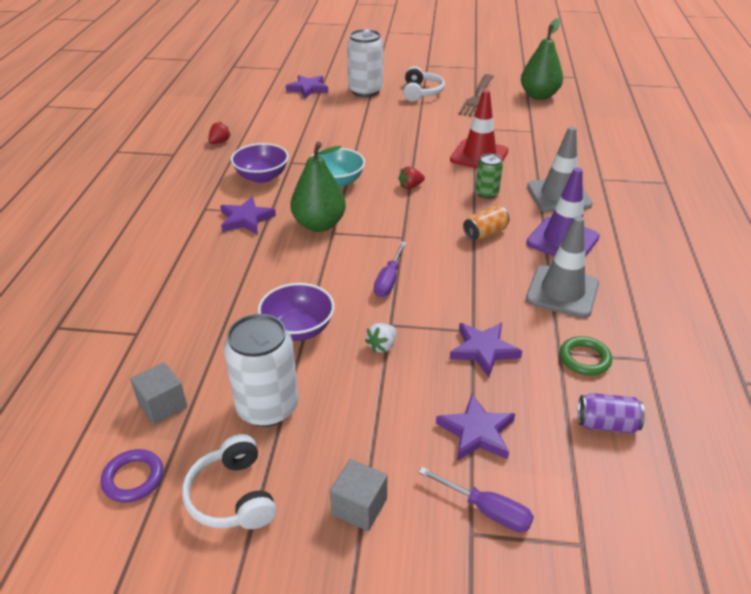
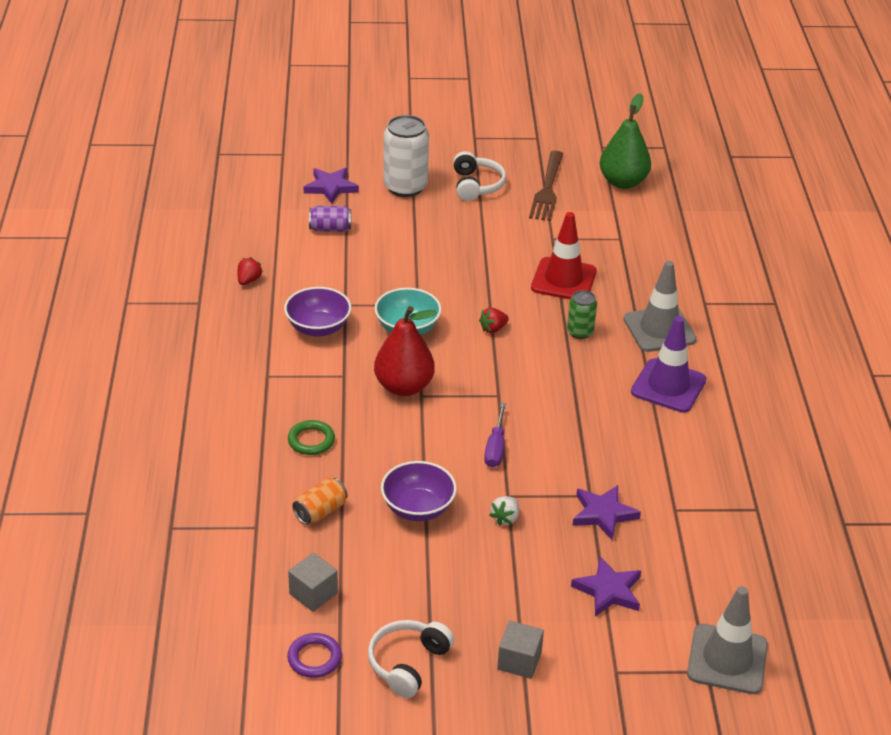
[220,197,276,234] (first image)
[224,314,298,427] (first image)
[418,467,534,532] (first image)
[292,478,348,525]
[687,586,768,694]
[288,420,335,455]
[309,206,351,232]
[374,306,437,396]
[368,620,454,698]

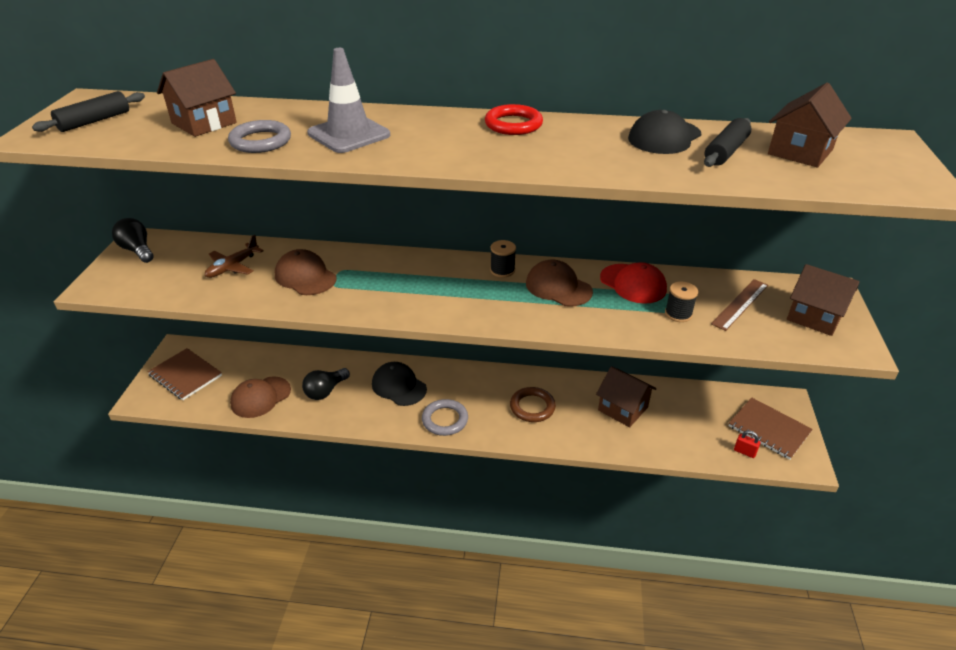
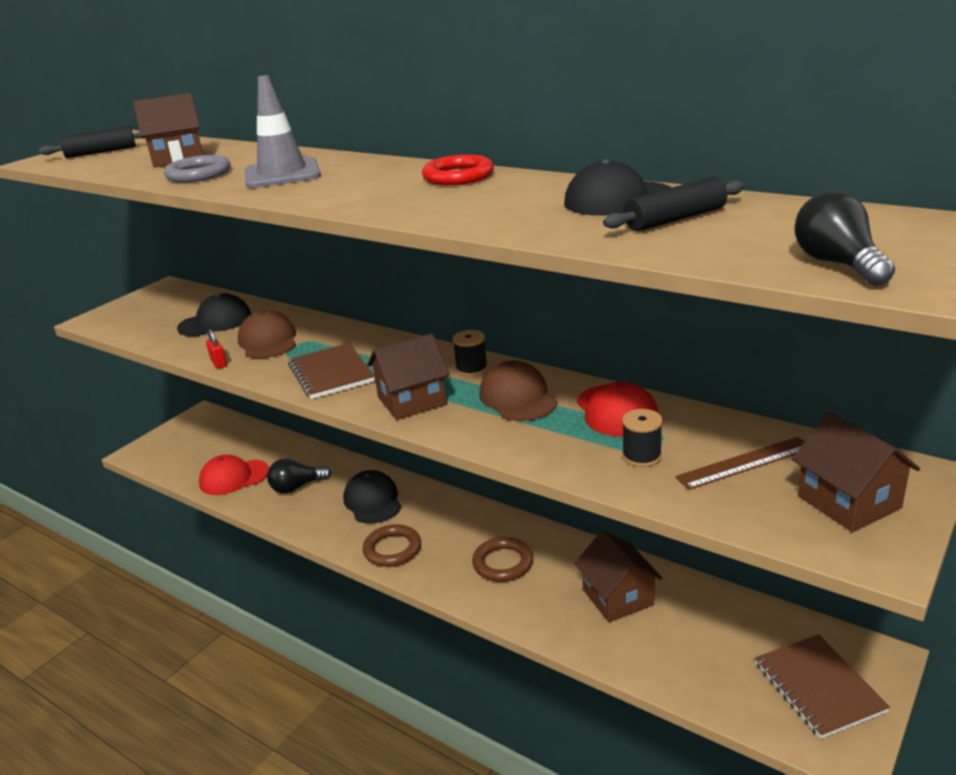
[794,191,895,286]
[288,343,375,399]
[206,329,227,369]
[367,333,449,420]
[177,293,251,336]
[199,455,269,495]
[363,524,421,567]

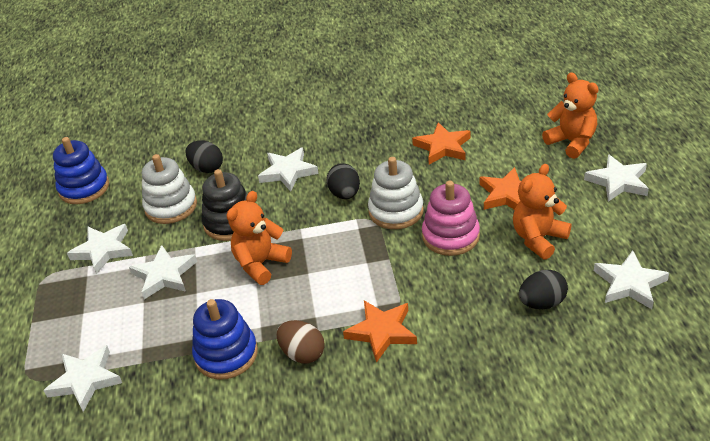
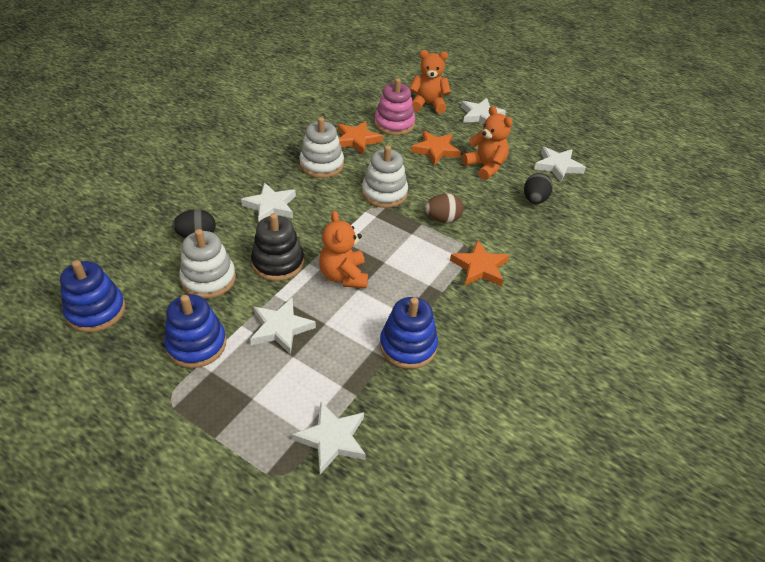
[327,163,360,199] (first image)
[299,117,344,178]
[425,194,464,223]
[374,78,415,135]
[164,294,226,368]
[462,106,512,180]

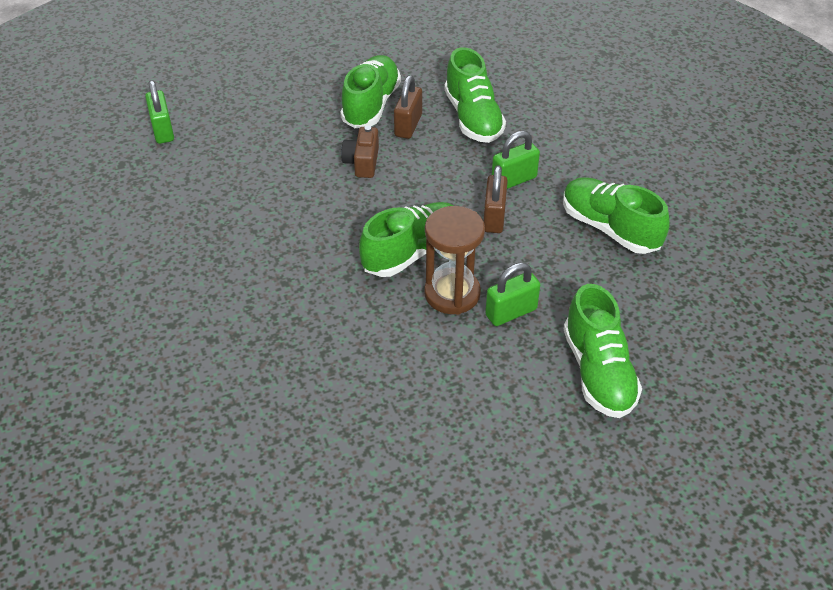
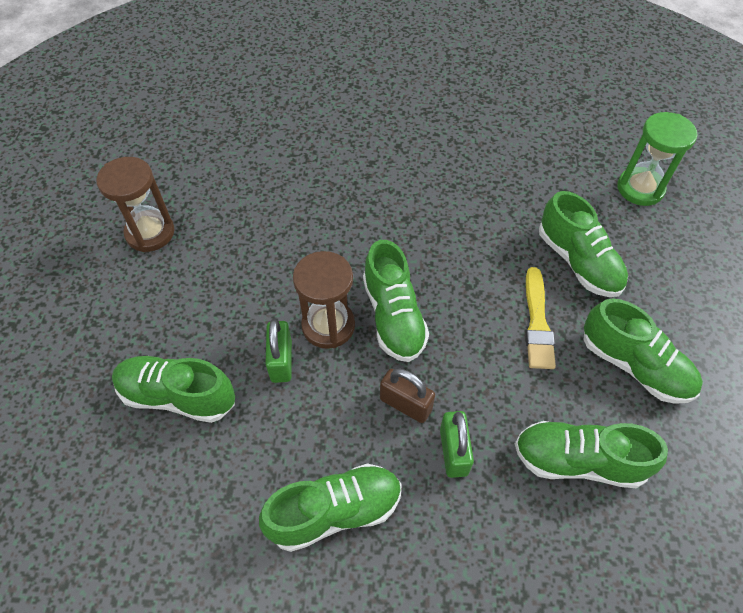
[394,75,422,139] (first image)
[96,157,175,252]
[539,191,628,297]
[617,112,697,206]
[525,267,556,369]

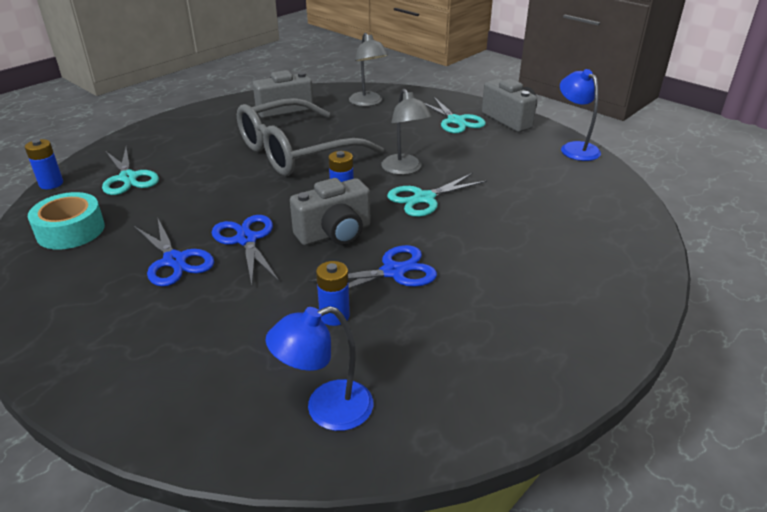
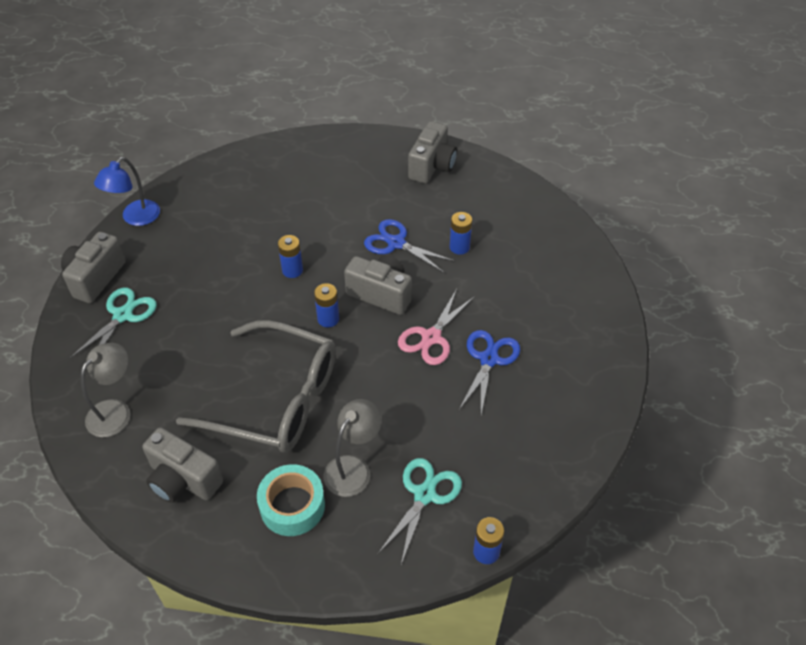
[265,306,373,431] (first image)
[408,121,457,184]
[257,464,325,536]
[324,399,382,497]
[278,235,303,278]
[398,289,475,365]

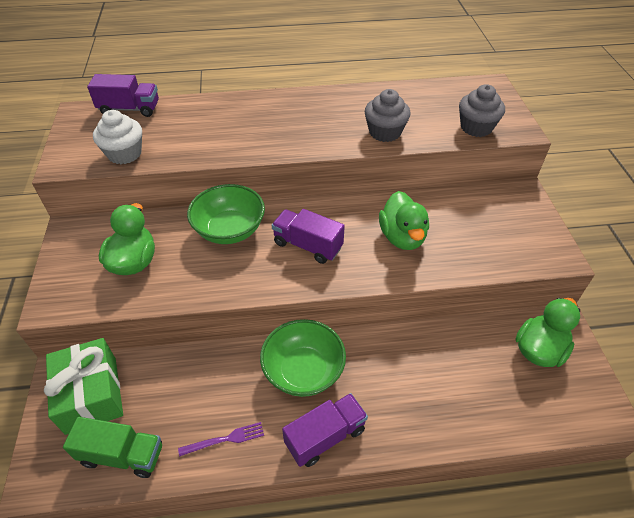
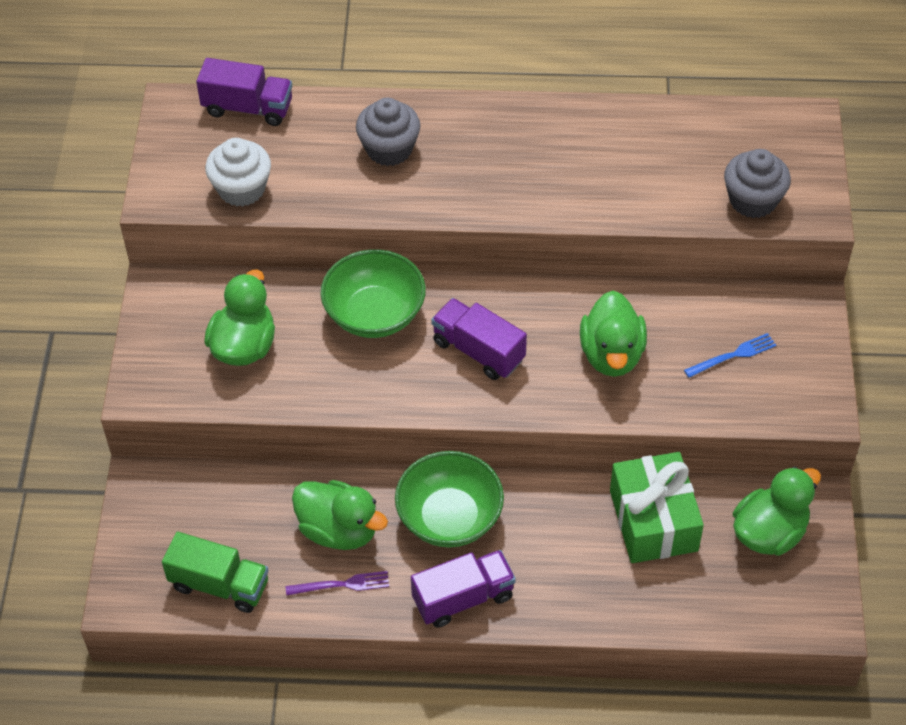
[292,480,388,550]
[684,333,776,378]
[610,452,704,563]
[356,98,420,166]

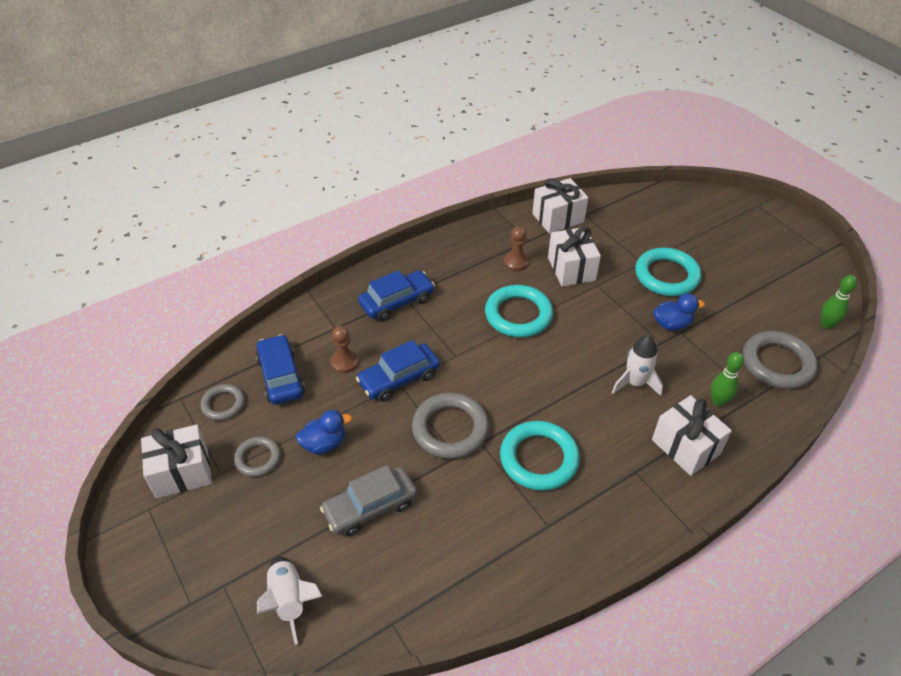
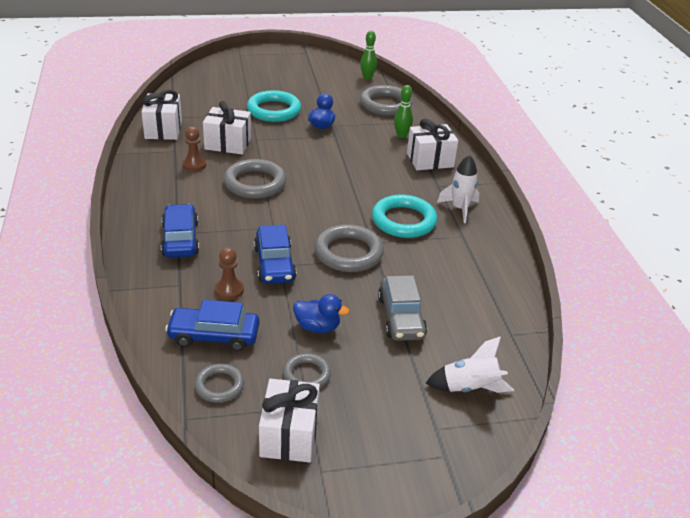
[437,155,479,223]
[224,159,286,199]
[293,294,350,333]

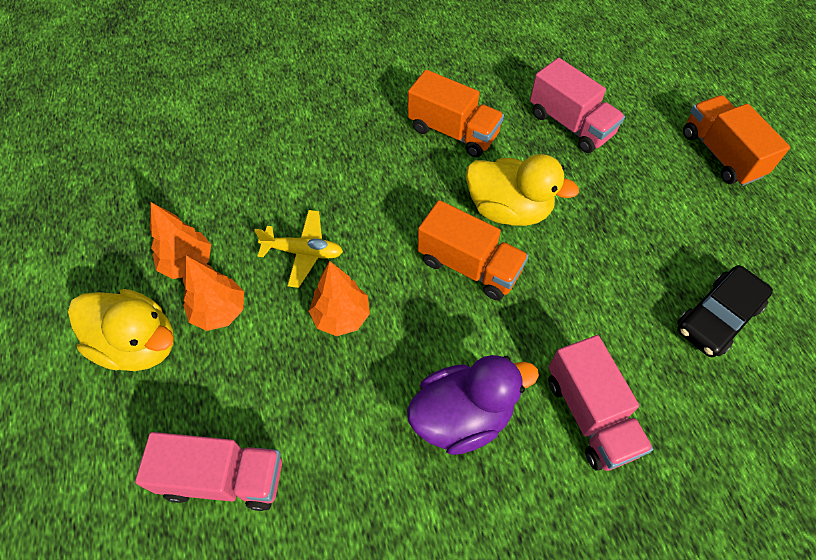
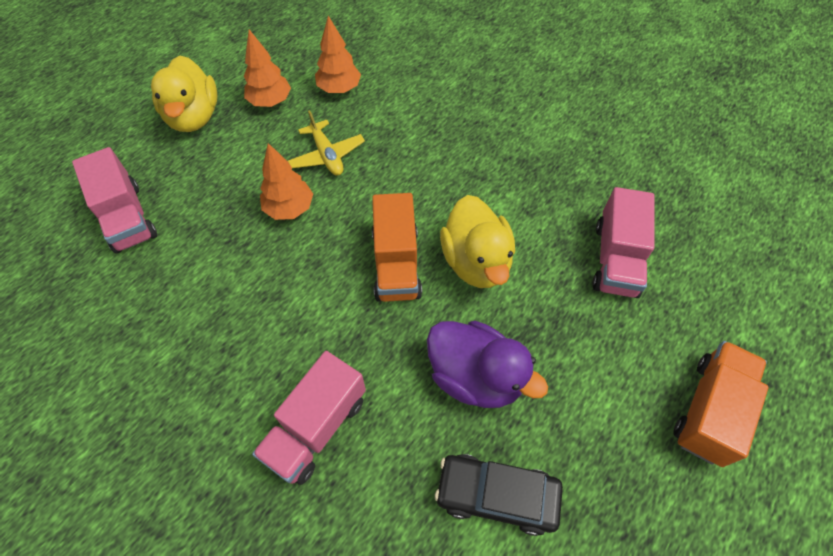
[408,70,504,157] (first image)
[315,16,361,93]
[427,321,548,408]

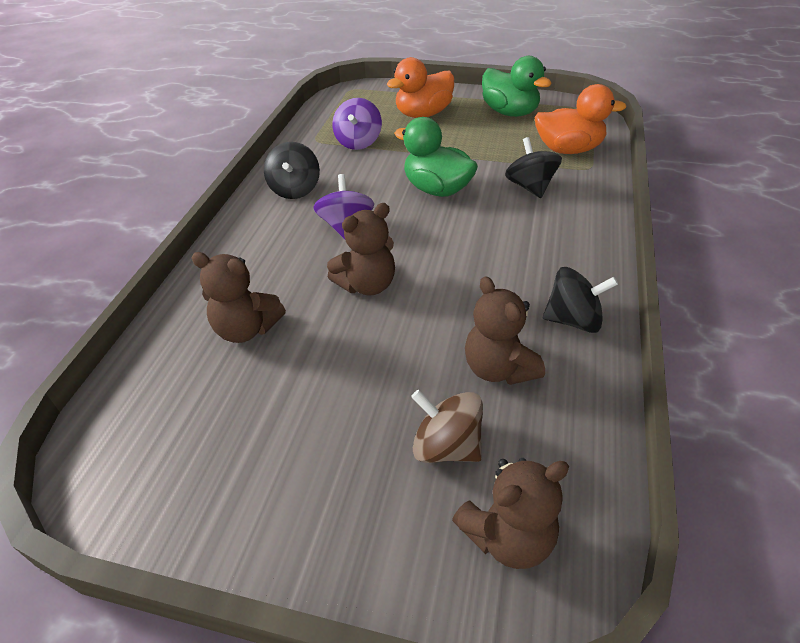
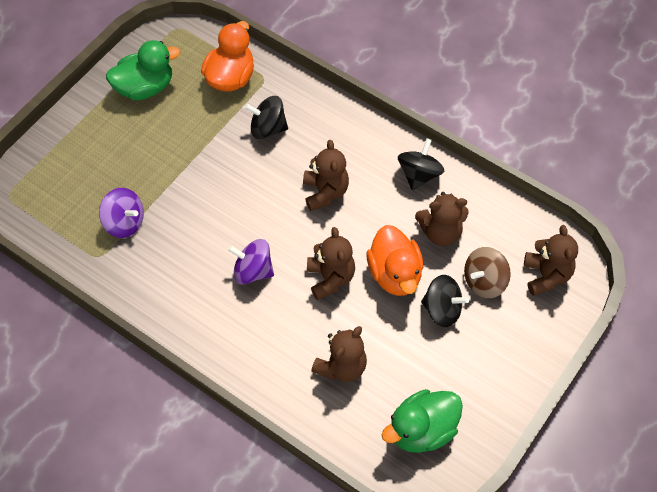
[303,140,349,211]
[421,275,469,327]
[366,225,423,296]
[382,389,463,453]

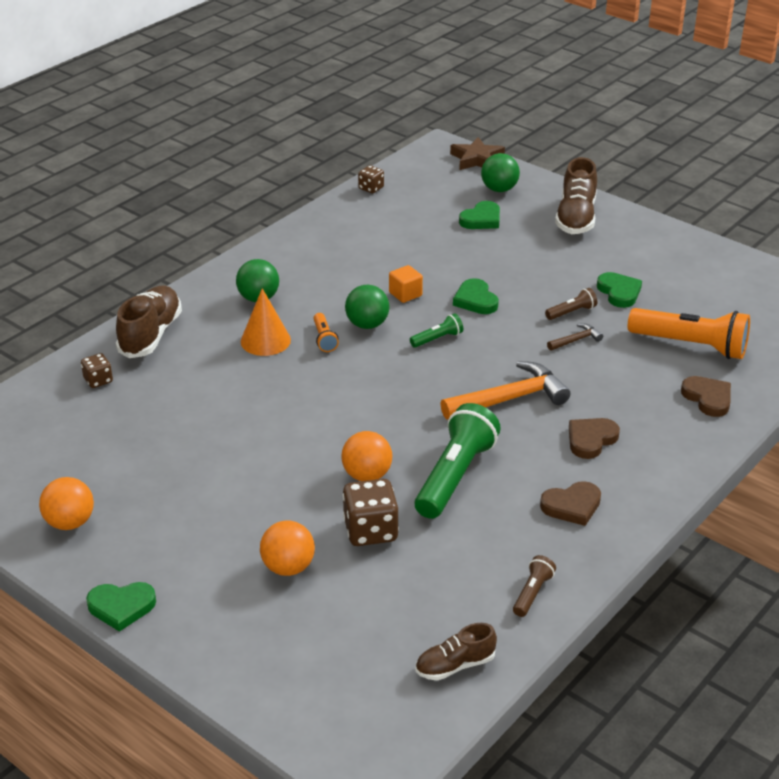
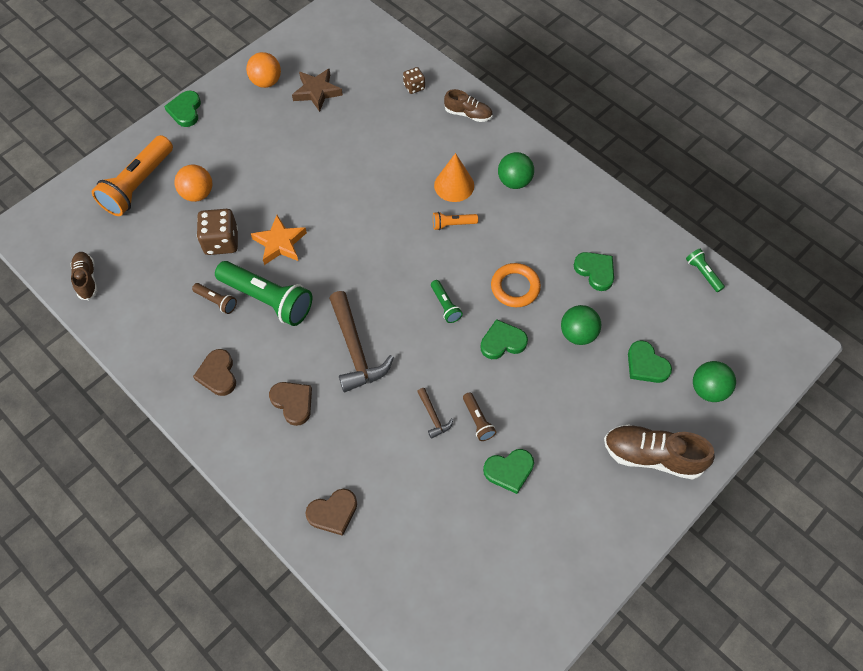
[574,252,614,291]
[561,305,601,345]
[292,68,343,112]
[192,283,237,314]
[92,135,173,216]
[251,215,307,265]
[686,248,725,292]
[491,263,541,307]
[329,291,394,392]
[444,89,493,122]

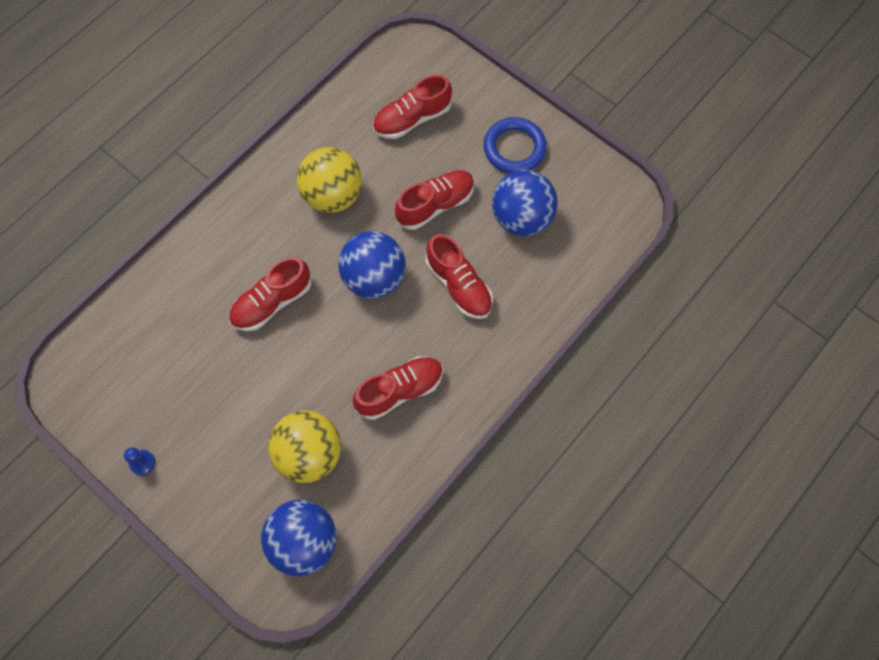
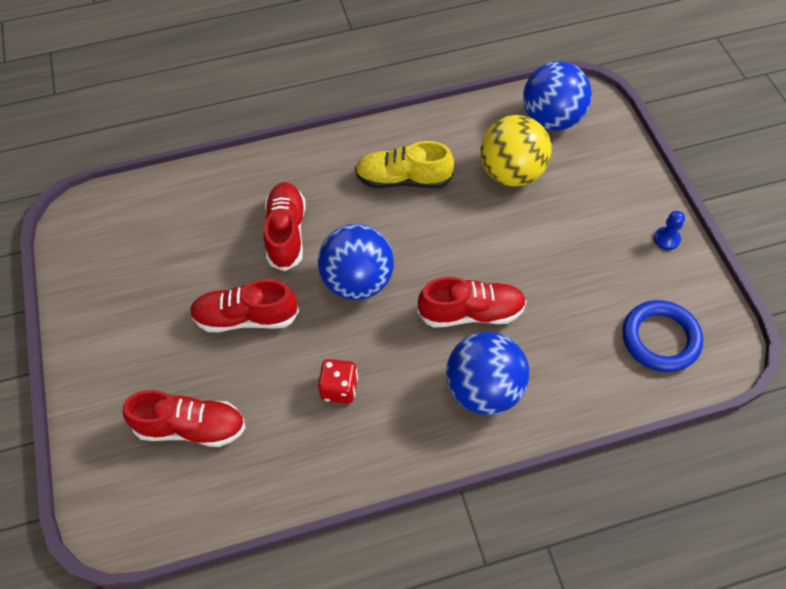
[623,300,703,372]
[446,332,529,415]
[318,359,358,403]
[355,141,454,188]

